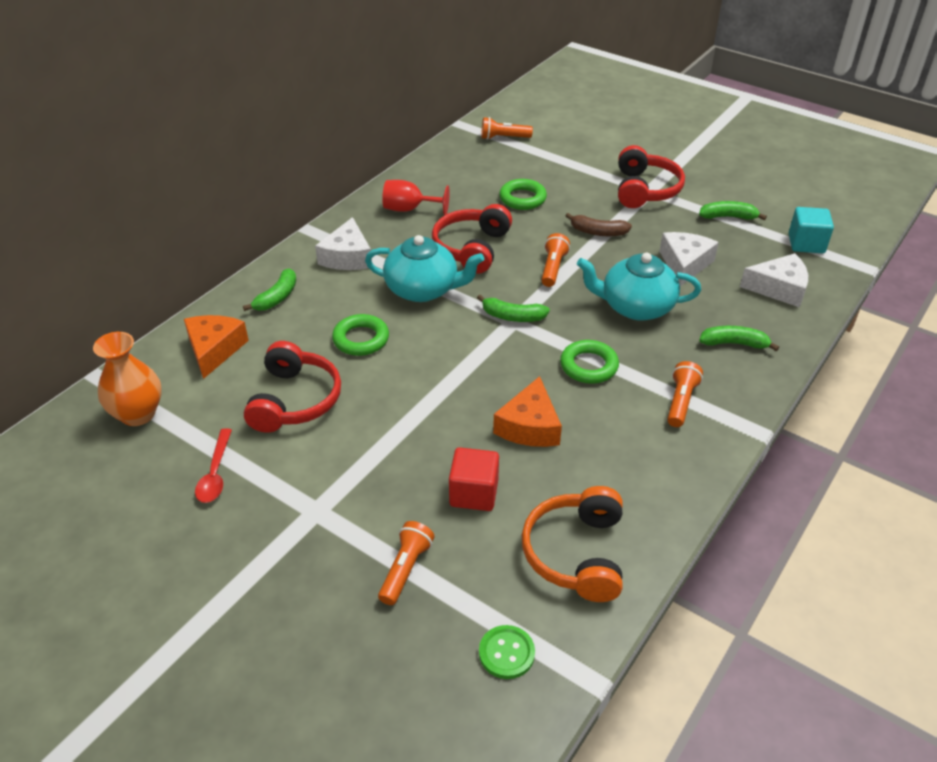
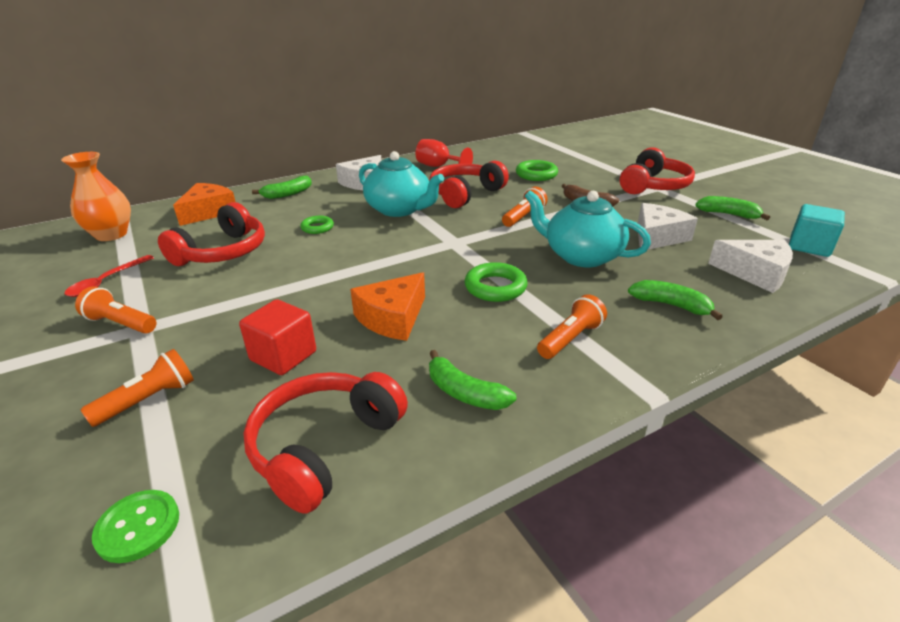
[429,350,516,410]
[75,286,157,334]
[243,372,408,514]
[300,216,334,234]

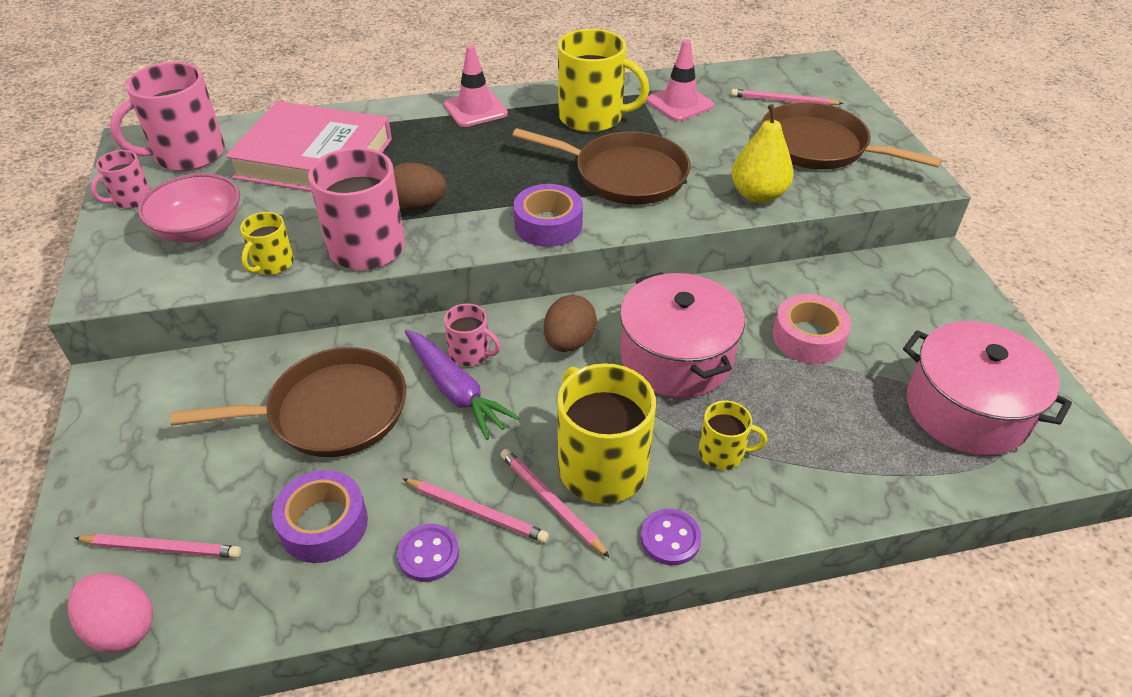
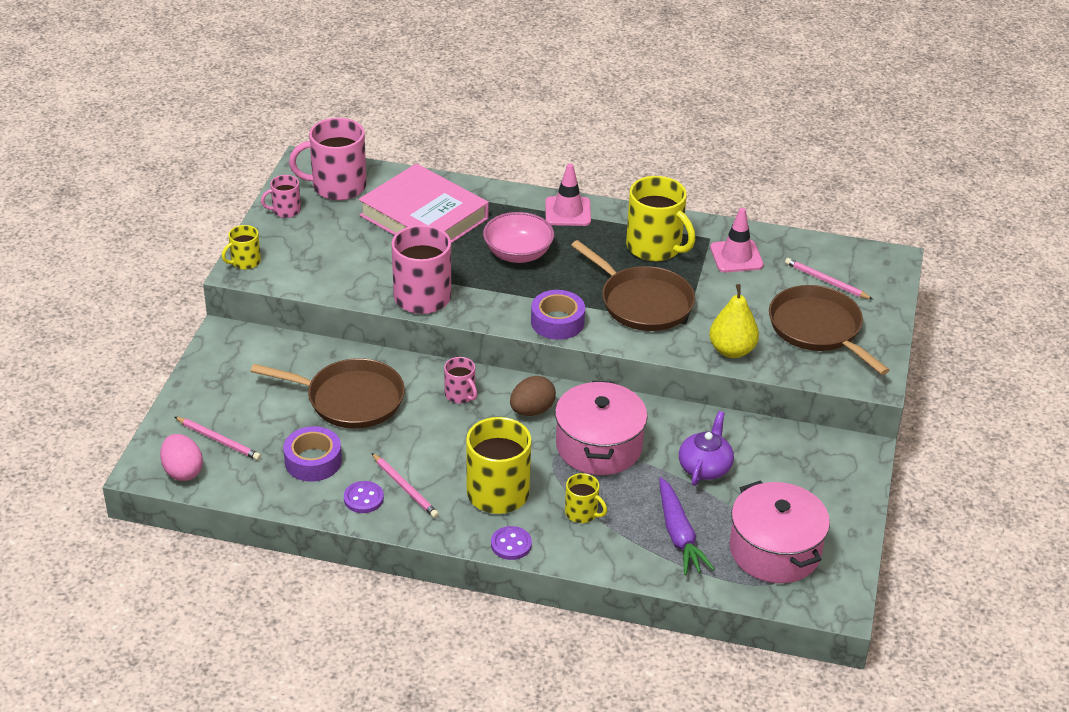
[393,163,446,211] (first image)
[500,449,610,558] (first image)
[483,212,554,263]
[222,225,261,270]
[659,477,715,575]
[679,411,734,486]

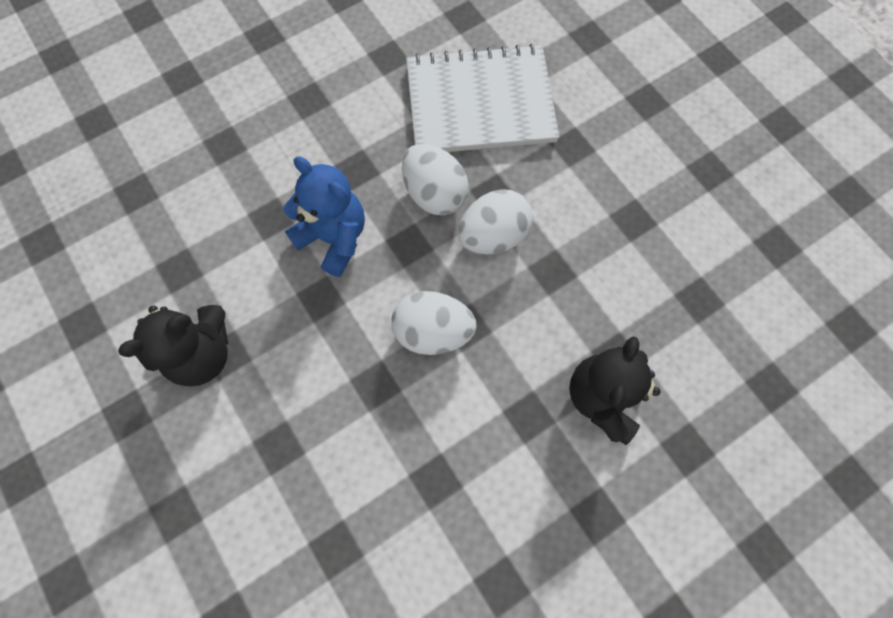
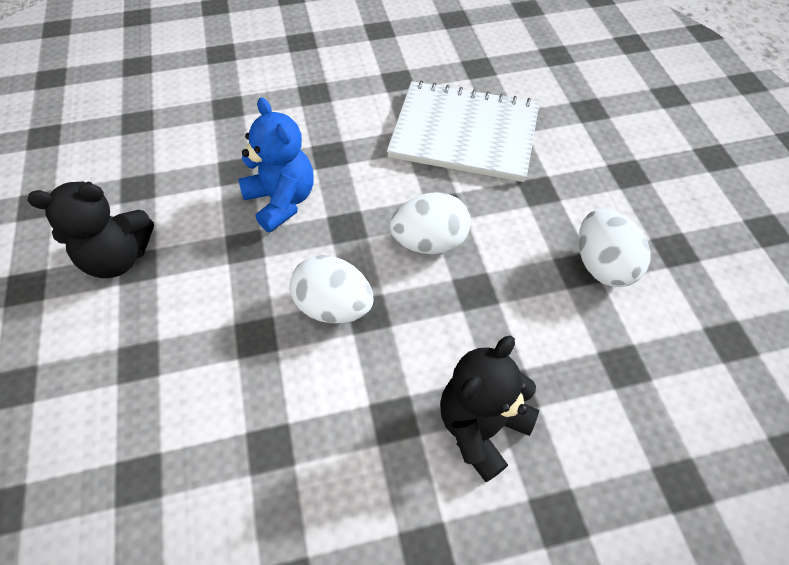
[578,209,651,287]

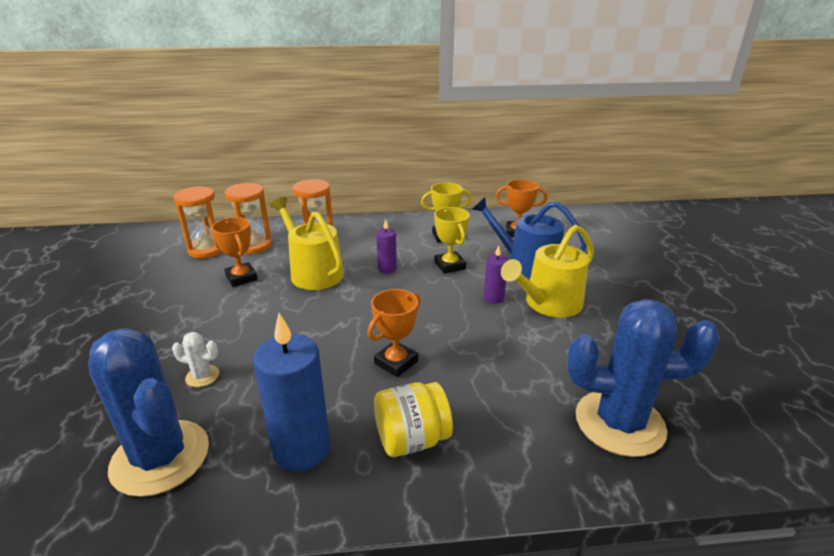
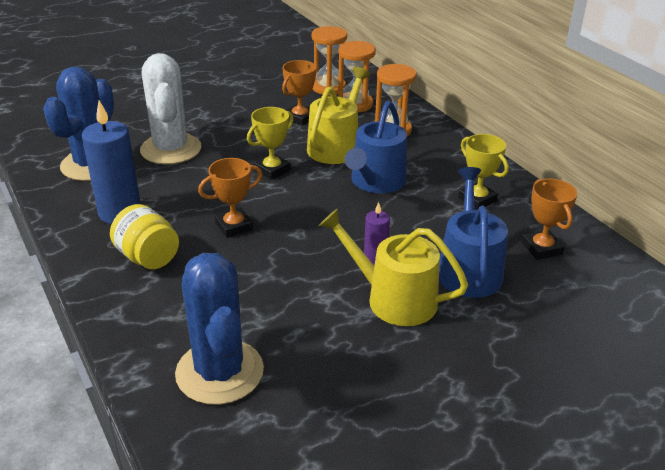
[247,107,294,180]
[345,101,407,193]
[198,158,262,238]
[140,53,201,165]

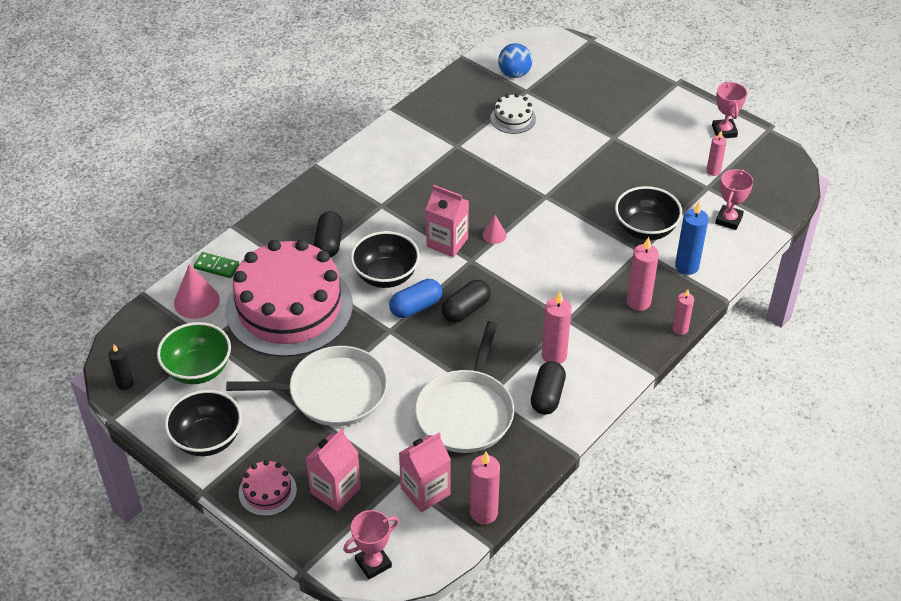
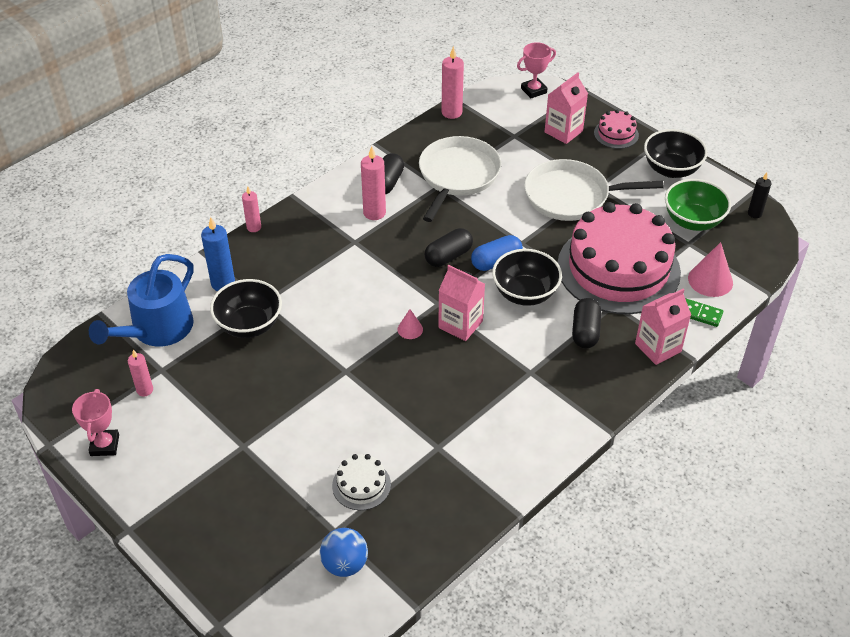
[627,237,659,311] (first image)
[635,289,691,365]
[89,254,194,347]

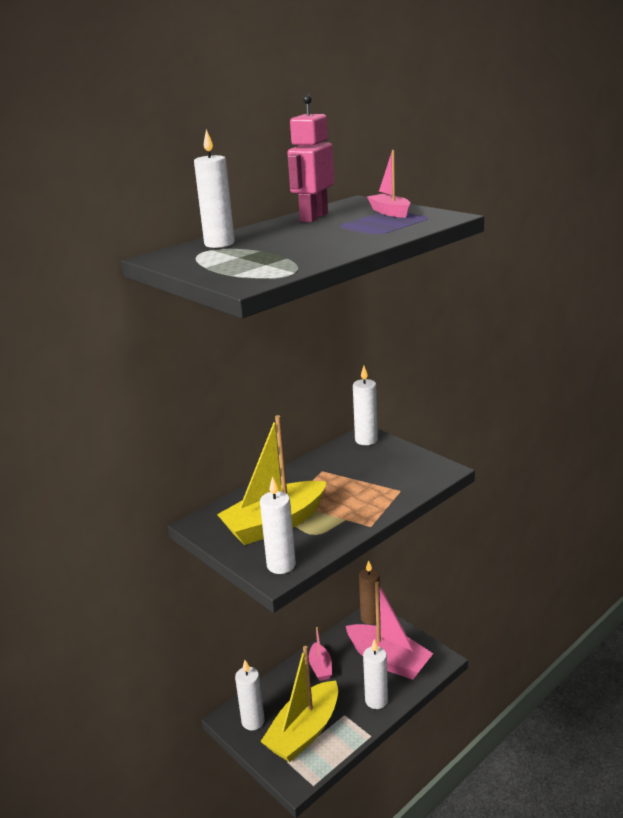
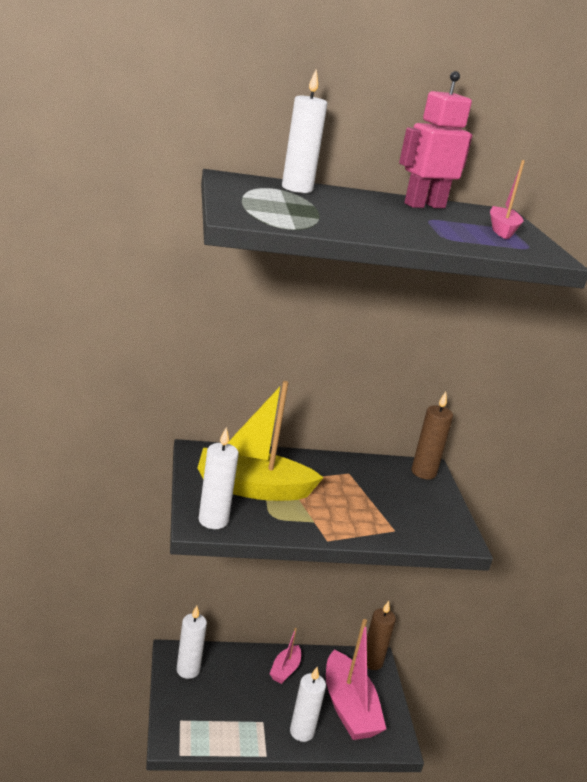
[260,646,338,762] (first image)
[411,392,453,479]

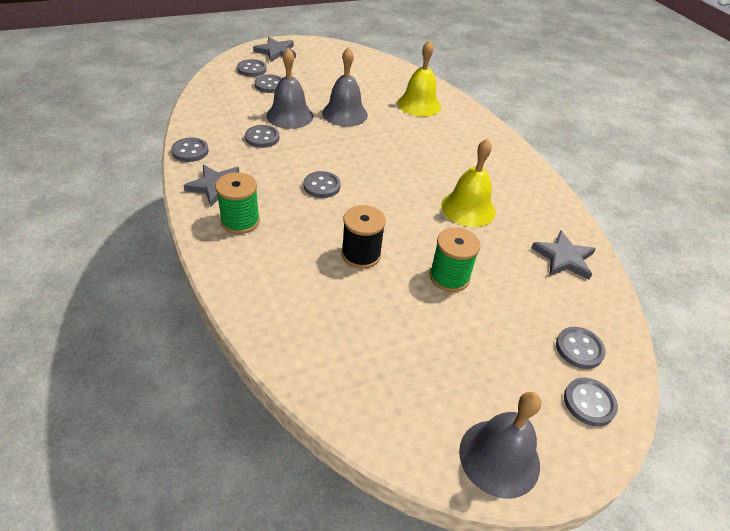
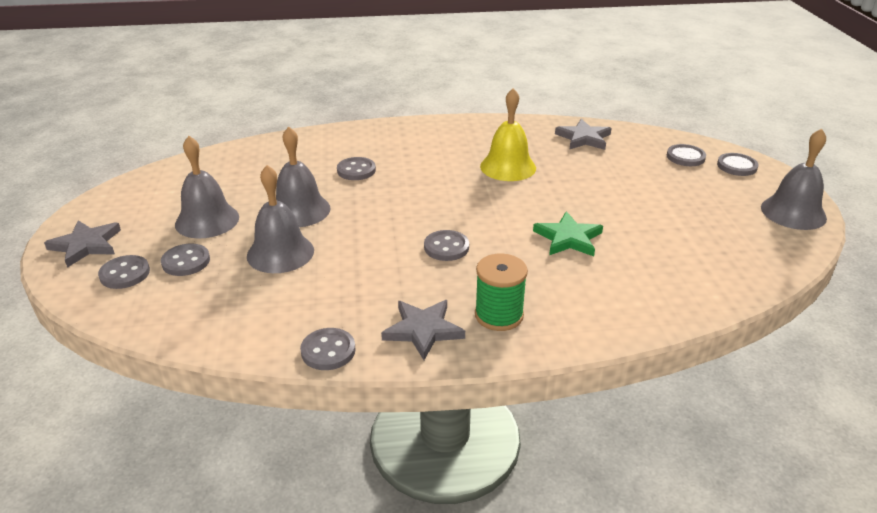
[397,40,441,117] (first image)
[429,227,481,292] (first image)
[175,136,239,238]
[337,157,376,180]
[533,211,603,256]

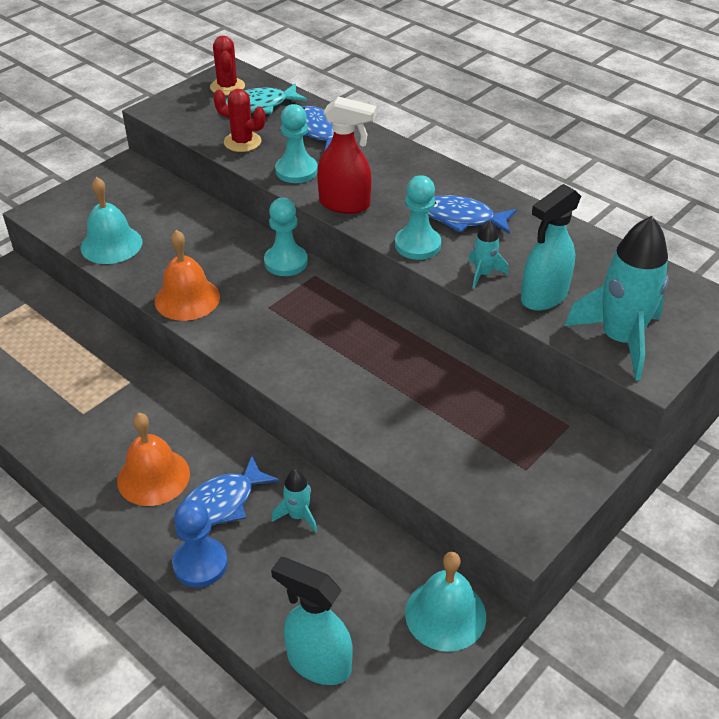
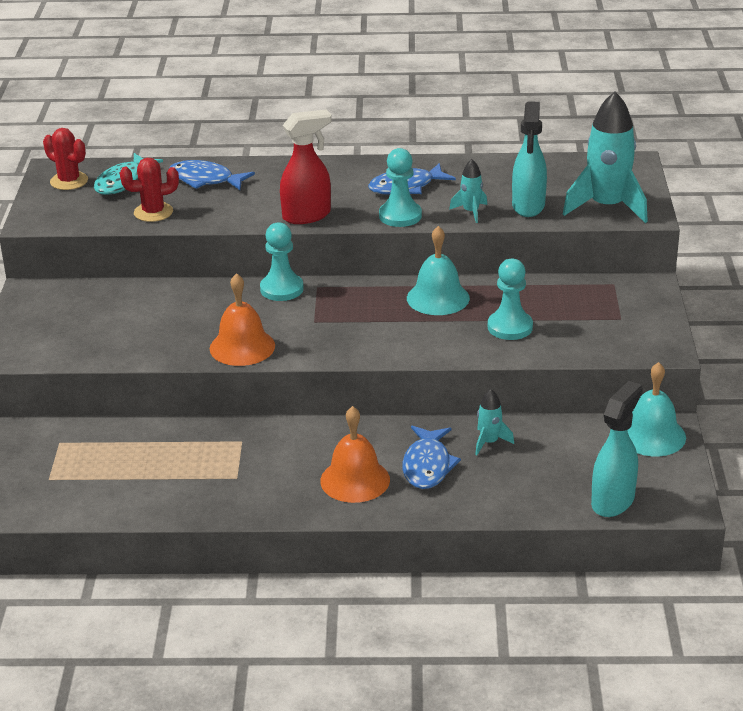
[172,500,228,587] (first image)
[407,226,470,315]
[488,258,533,340]
[591,381,643,517]

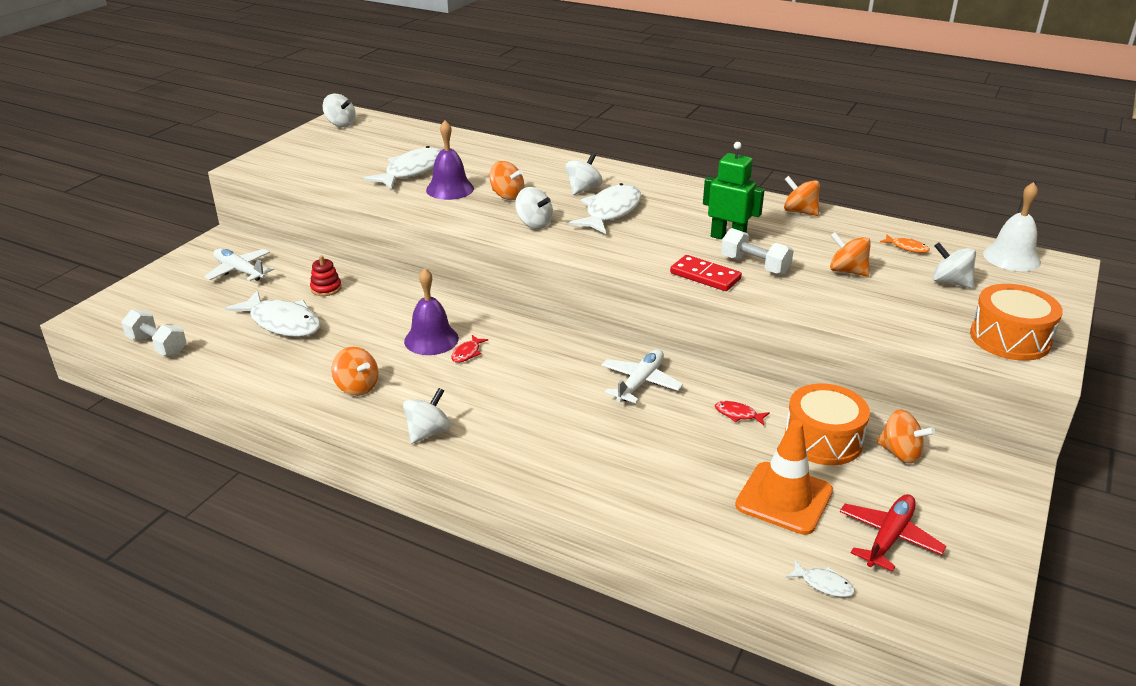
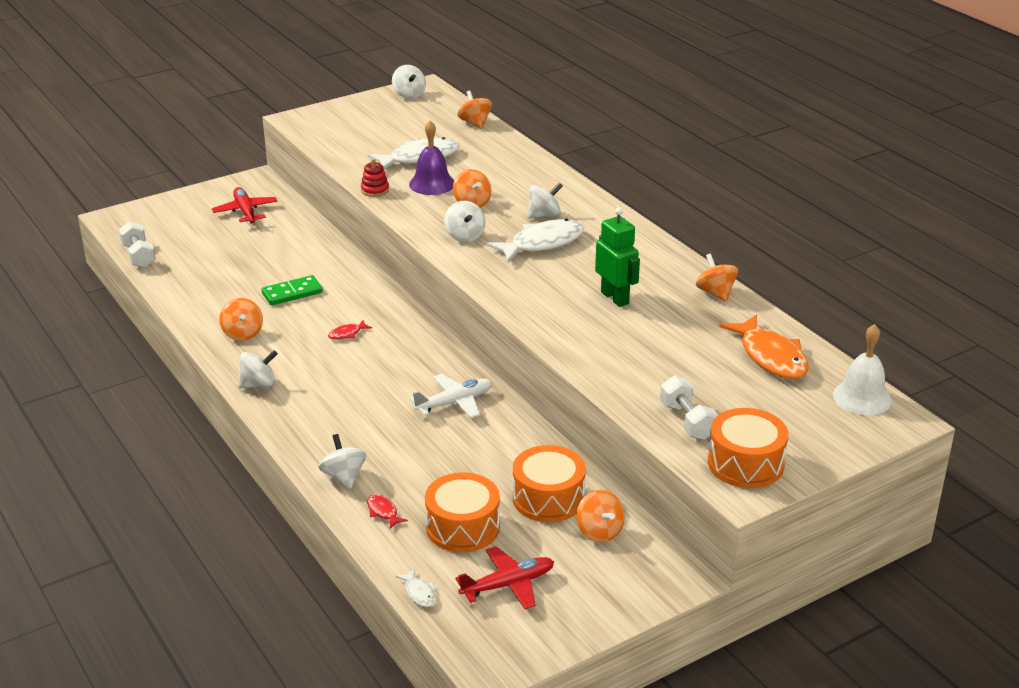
[225,290,321,337] (first image)
[404,268,459,355] (first image)
[670,255,742,291] (first image)
[261,275,323,305]
[361,159,389,197]
[367,494,408,529]
[660,376,718,440]
[457,91,492,129]
[319,434,366,489]
[425,472,500,552]
[212,187,278,224]
[719,314,809,379]

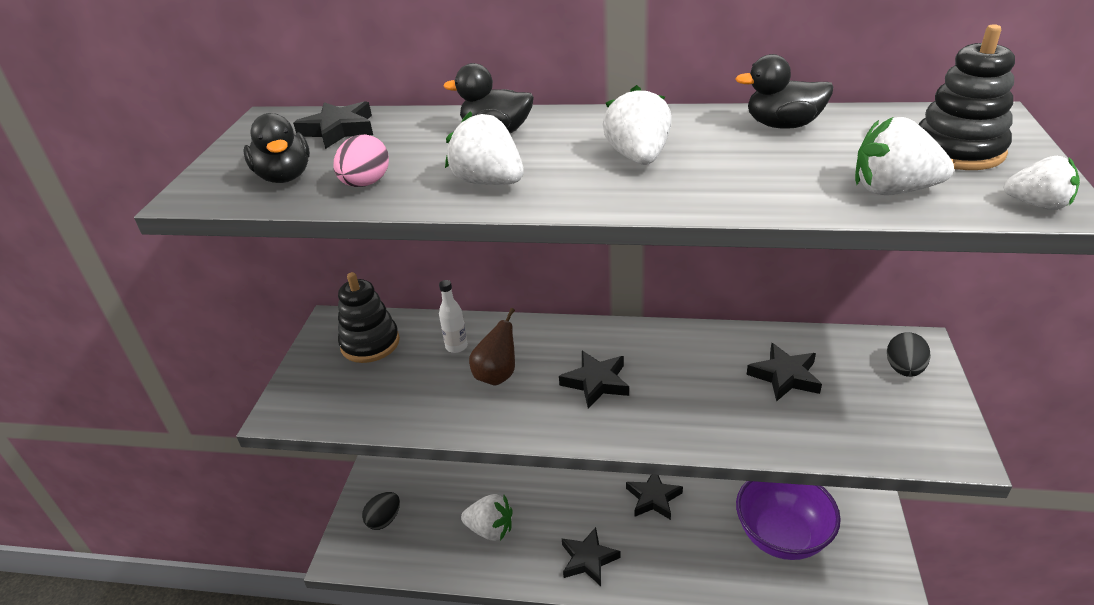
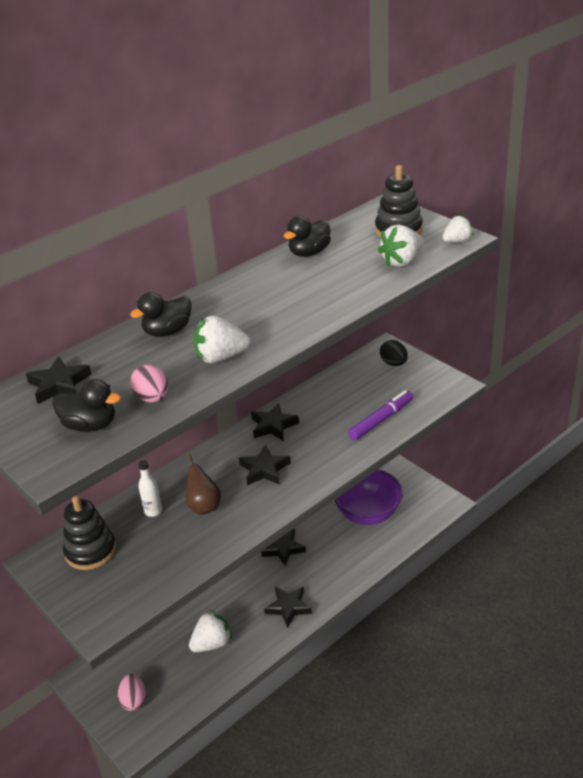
[603,85,672,165] (first image)
[348,390,413,440]
[251,403,299,441]
[118,674,146,711]

